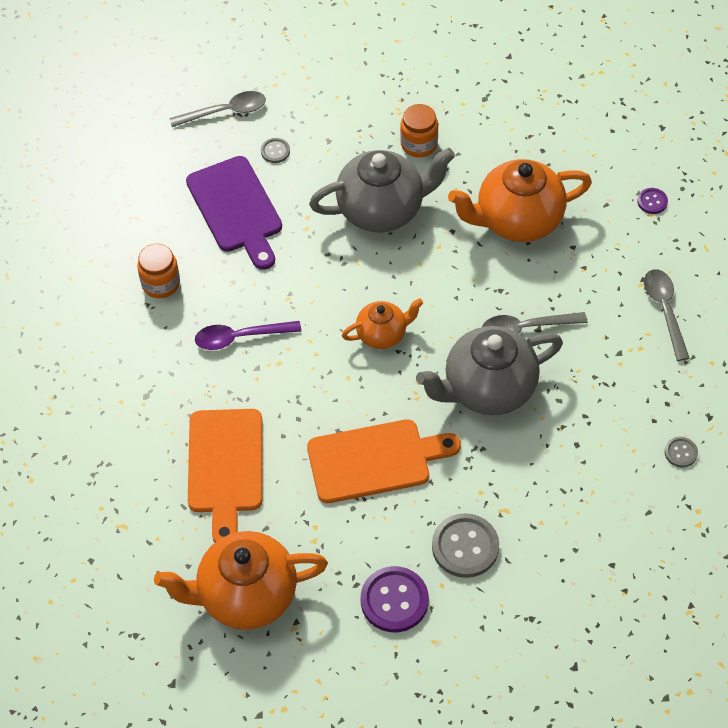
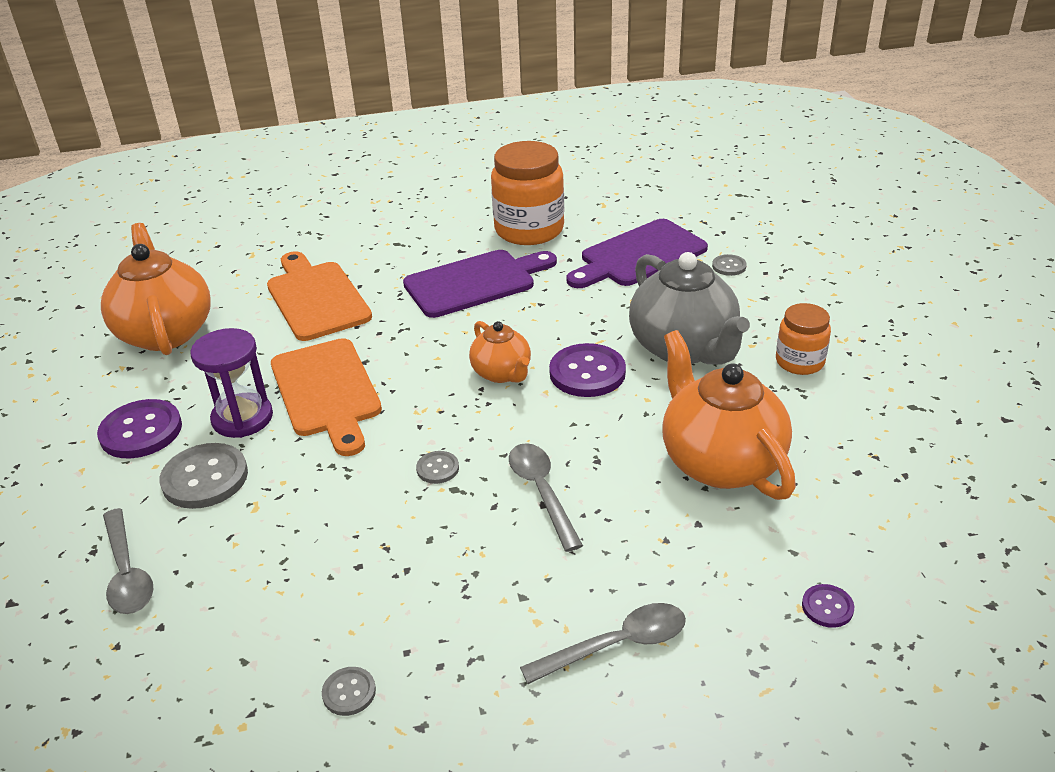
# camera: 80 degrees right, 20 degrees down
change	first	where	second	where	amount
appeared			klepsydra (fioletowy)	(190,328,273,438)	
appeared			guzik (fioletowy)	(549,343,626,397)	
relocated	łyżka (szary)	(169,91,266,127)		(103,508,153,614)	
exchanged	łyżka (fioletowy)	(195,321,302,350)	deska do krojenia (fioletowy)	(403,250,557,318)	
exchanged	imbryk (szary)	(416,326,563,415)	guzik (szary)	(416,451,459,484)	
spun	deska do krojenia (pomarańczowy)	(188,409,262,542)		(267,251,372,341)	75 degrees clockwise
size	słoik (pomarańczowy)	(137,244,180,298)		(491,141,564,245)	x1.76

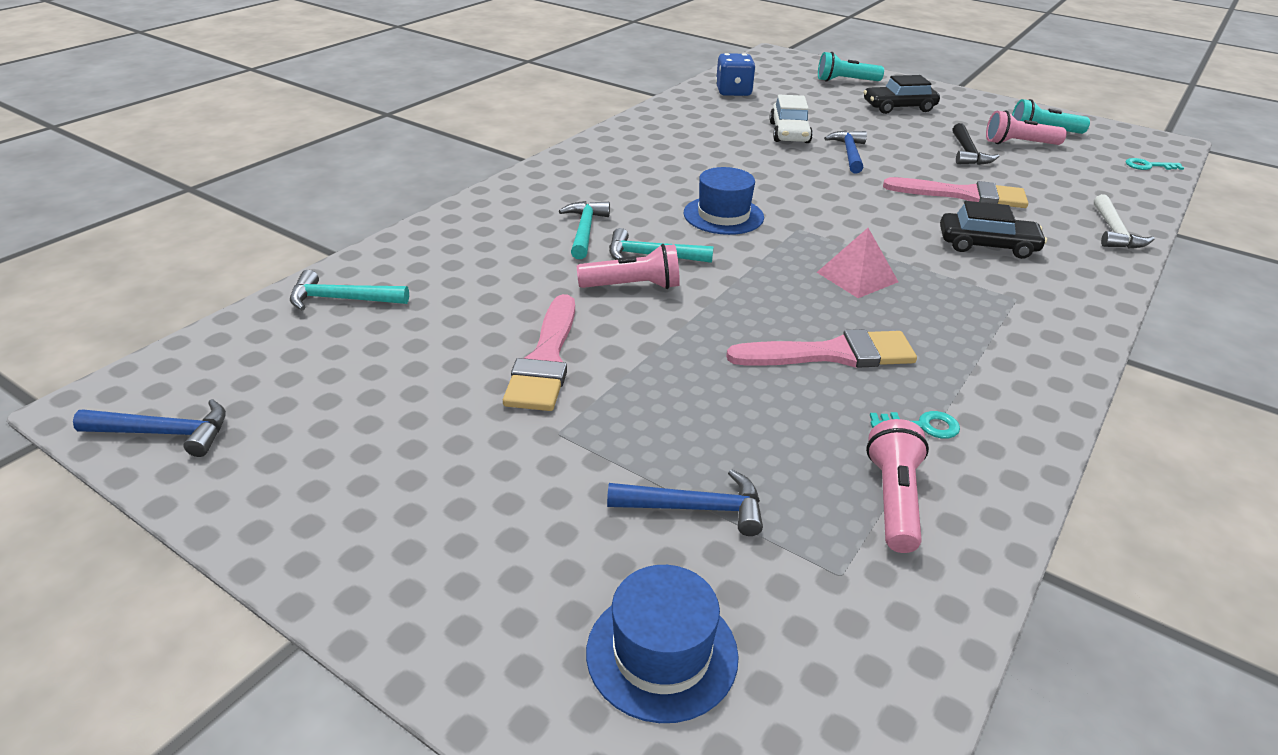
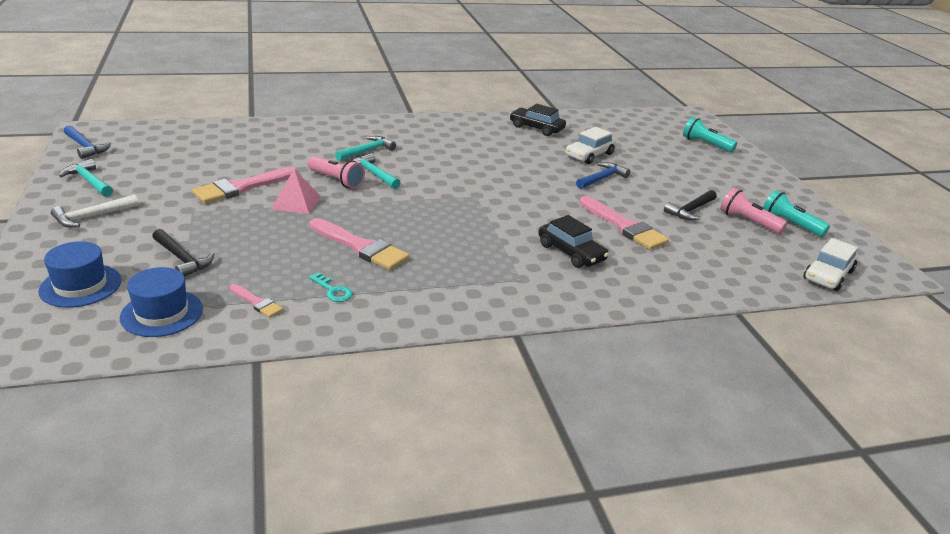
# camera: 40 degrees right, 5 degrees down
change	first	where	second	where	amount
missing	kostka do gry (niebieski)	(716,53,755,96)			
relocated	młotek (turkusowy)	(290,270,409,310)		(59,159,113,197)	
relocated	kapelusz (niebieski)	(684,167,764,235)		(120,267,203,337)	
relocated	piramida (różowy)	(817,228,898,298)		(271,169,321,214)	
relocated	samochód (czarny)	(864,75,940,114)		(510,104,566,136)	
relocated	młotek (biały)	(1094,194,1155,249)		(51,194,139,228)	
exchanged	latarka (różowy)	(866,419,929,553)	pędzel (różowy)	(229,284,283,318)	
exchanged	klucz (turkusowy)	(1126,158,1184,170)	samochód (biały)	(804,238,858,291)	
colour	młotek (niebieski)	(607,470,763,536)	młotek (czarny)	(152,229,214,277)	

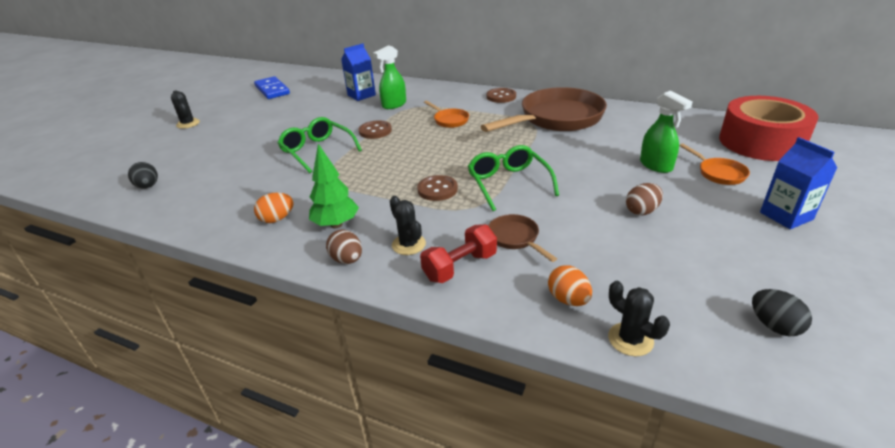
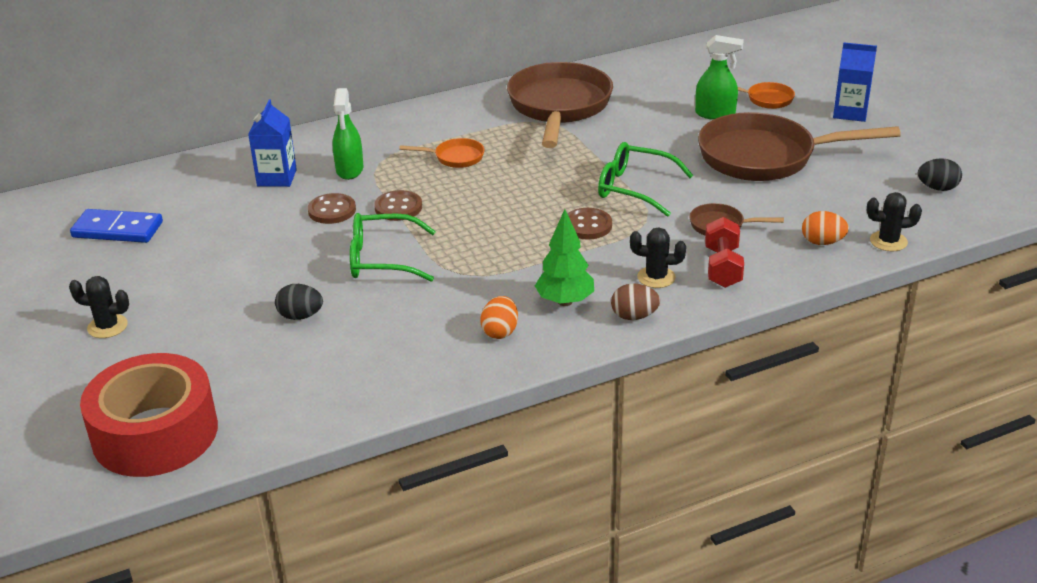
# camera: 50 degrees left, 0 degrees up
change	first	where	second	where	amount
relocated	jajko (czarny)	(128,162,158,189)		(275,284,323,320)	
relocated	guzik (brązowy)	(486,88,516,103)		(308,193,356,224)	
relocated	taśma klejąca (czerwony)	(719,96,818,161)		(80,353,218,477)	
exchanged	jajko (brązowy)	(626,183,663,215)	patelnia (brązowy)	(698,112,901,181)	

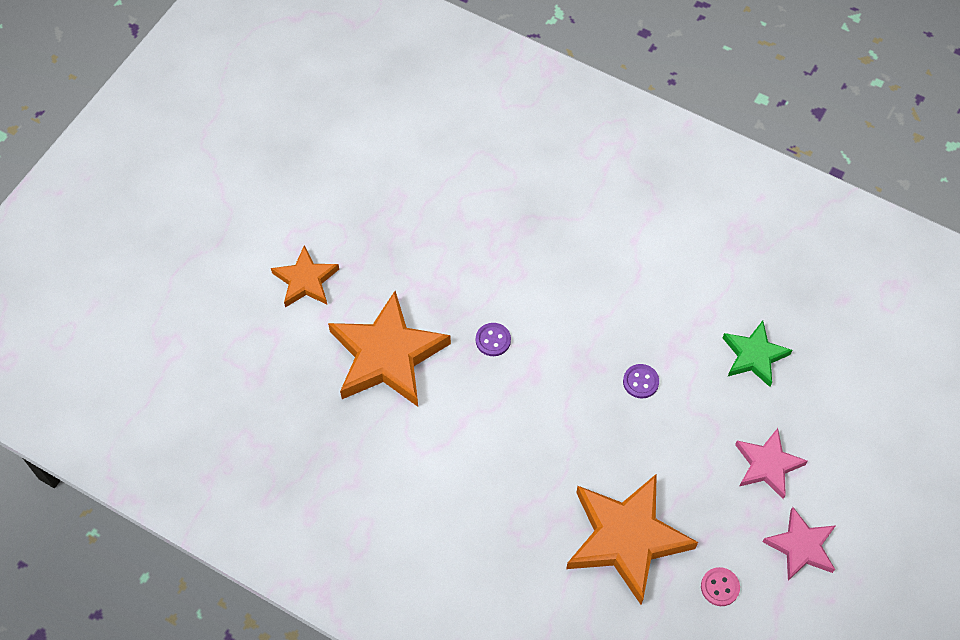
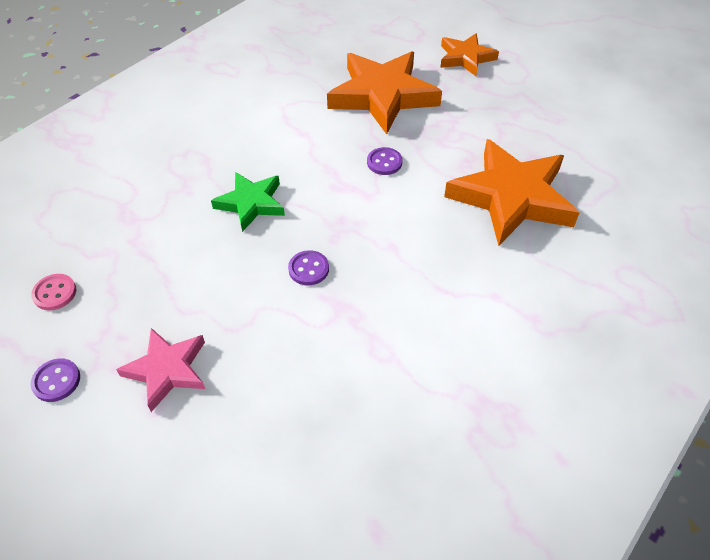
# camera: 100 degrees right, 10 degrees down
change	first	where	second	where	amount
relocated	gwiazda (pomarańczowy)	(566,474,698,605)		(444,139,579,246)	
relocated	gwiazda (zielony)	(723,321,793,387)		(211,172,285,232)	
exchanged	gwiazda (różowy)	(763,507,836,581)	guzik (fioletowy)	(31,358,80,402)	

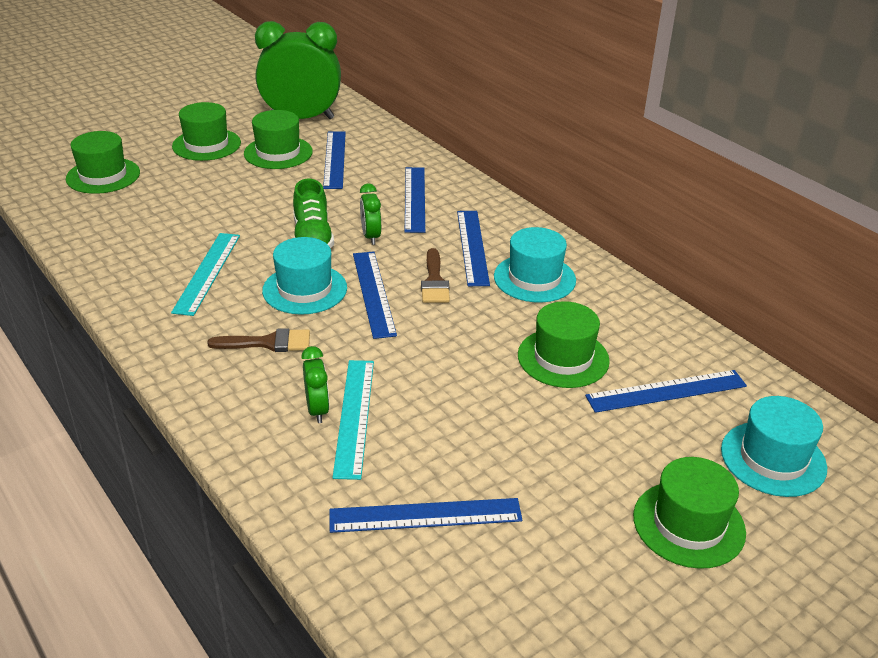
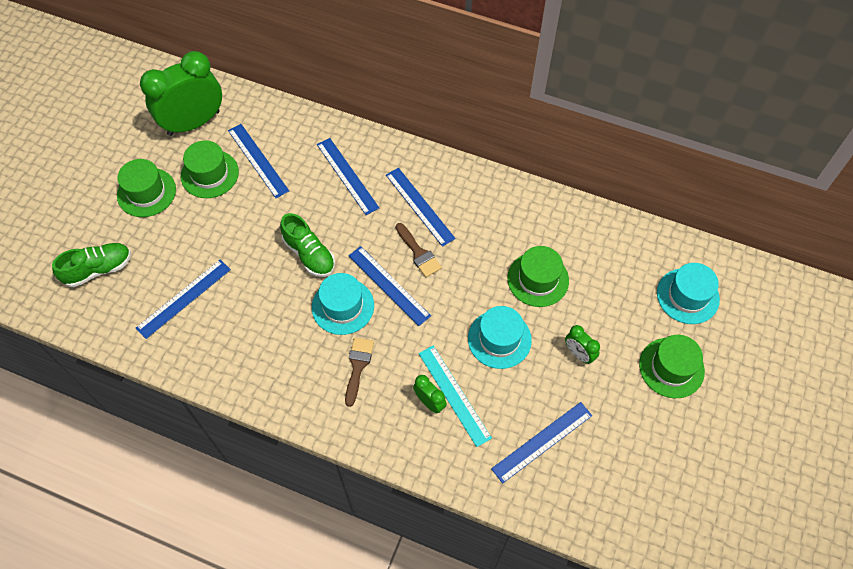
# camera: 30 degrees left, 25 degrees up
change	first	where	second	where	amount
missing	linijka (turkusowy)	(171,233,240,316)			
relocated	budzik (zielony)	(360,183,381,245)		(565,325,600,364)	
relocated	kapelusz (turkusowy)	(494,227,576,302)		(468,306,532,369)	
relocated	linijka (niebieski)	(585,370,747,413)		(136,259,231,339)	
exchanged	kapelusz (zielony)	(66,131,140,194)	but (zielony)	(52,243,131,287)	
spun	pędzel (brązowy)	(207,328,310,352)		(345,337,374,407)	45 degrees counterclockwise

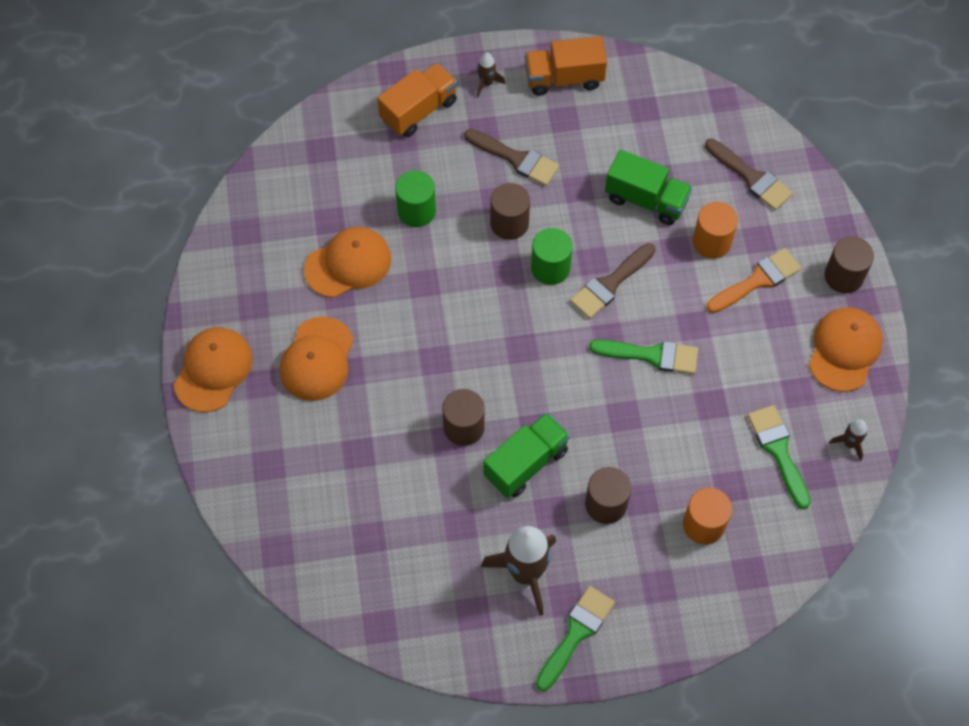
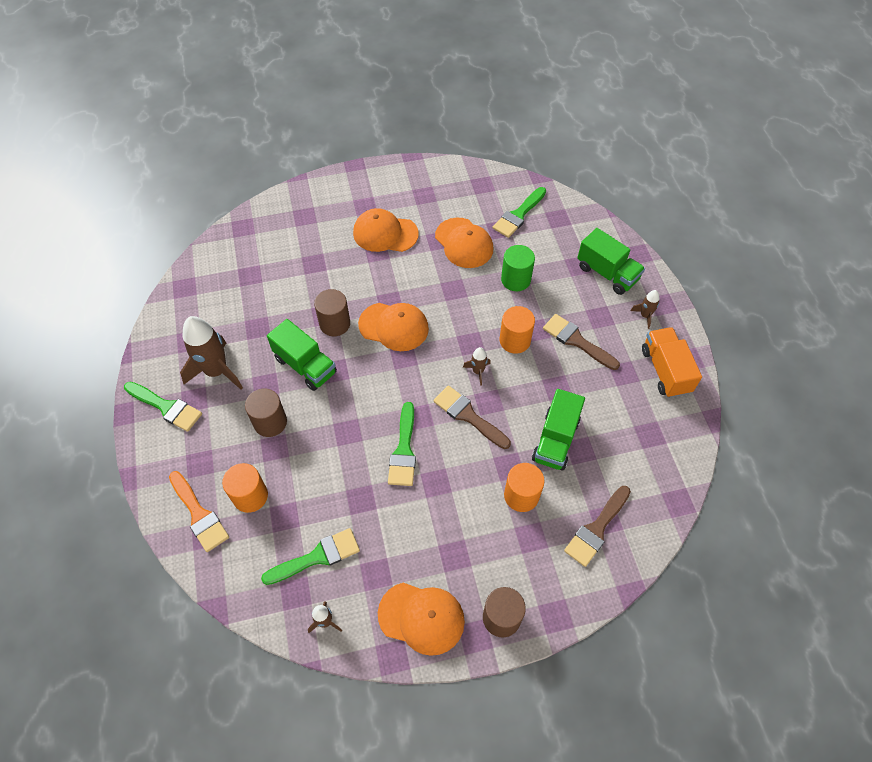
# camera: 85 degrees right, 5 degrees down
change	first	where	second	where	amount
appeared			pędzel (zielony)	(493,187,546,238)	
relocated	czapka (pomarańczowy)	(174,327,253,412)		(358,303,429,351)	
relocated	pędzel (pomarańczowy)	(707,248,801,313)		(169,471,229,552)	
exchanged	walec (zielony)	(531,228,573,285)	rakieta (brązowy)	(463,347,491,386)	
colour	ciężarówka (pomarańczowy)	(377,63,457,137)	ciężarówka (zielony)	(577,228,645,295)	
colour	walec (brązowy)	(490,183,530,240)	walec (pomarańczowy)	(500,306,535,354)	
spun	pędzel (brązowy)	(464,129,559,186)		(543,314,620,370)	105 degrees clockwise

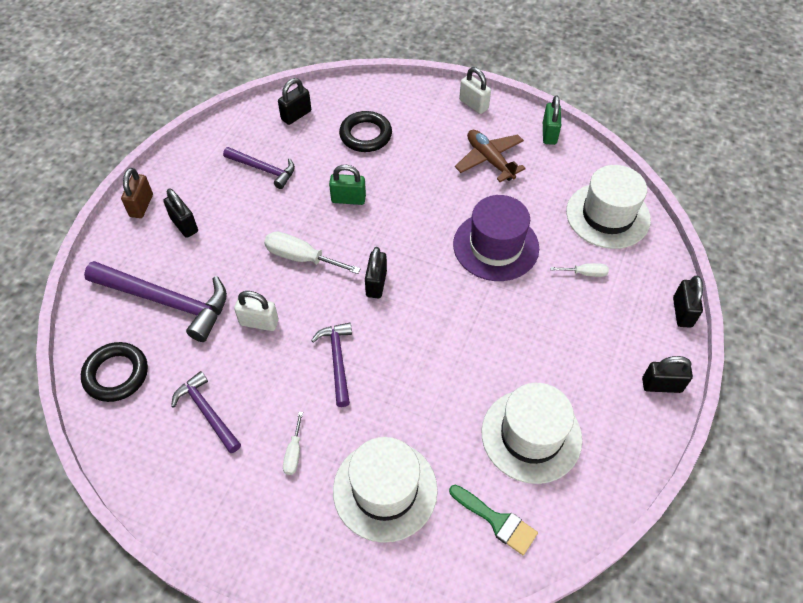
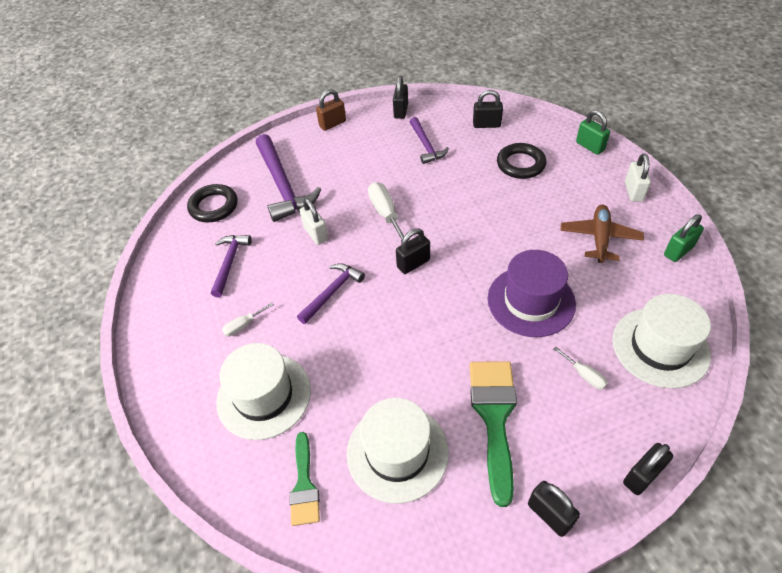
# camera: 50 degrees right, 5 degrees down
change	first	where	second	where	amount
appeared			pędzel (zielony)	(470,361,517,507)	
relocated	kłódka (czarny)	(163,188,198,238)		(393,75,408,119)	
relocated	kłódka (zielony)	(329,165,366,205)		(576,110,610,155)	

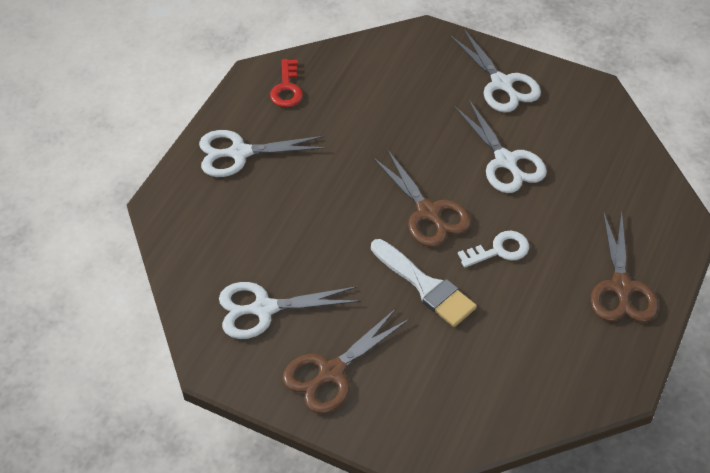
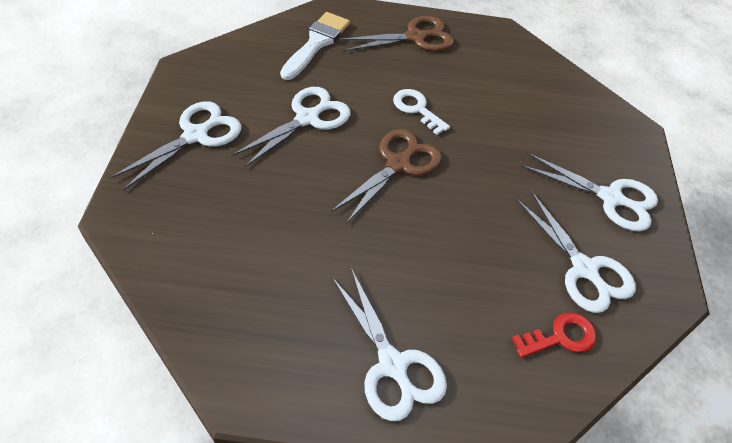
# camera: 115 degrees left, 0 degrees up
change	first	where	second	where	amount
relocated	klucz (czerwony)	(270,59,303,107)		(512,313,597,358)	
relocated	pędzel (biały)	(371,239,477,327)		(280,12,350,80)	
colour	nożyczki (brązowy)	(283,309,410,414)	nożyczki (biały)	(521,153,658,231)	

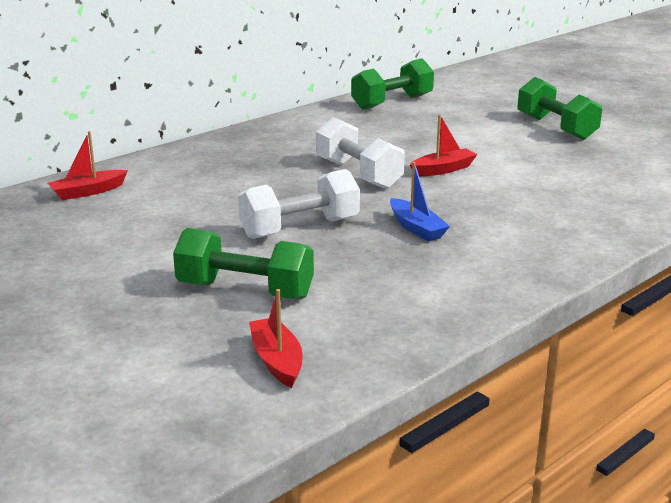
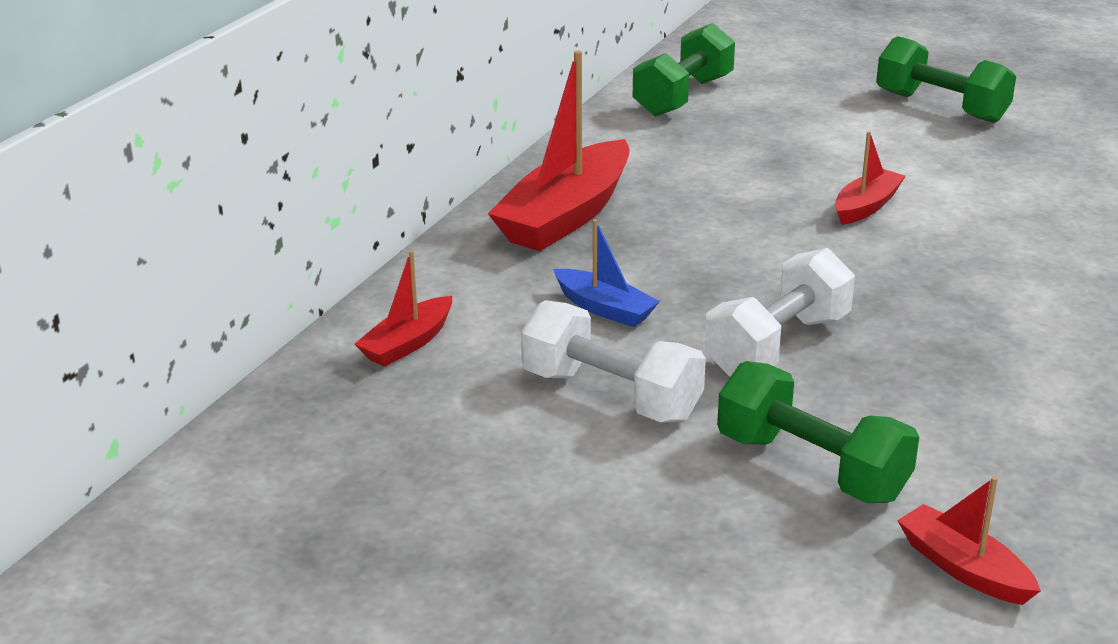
# camera: 20 degrees left, 5 degrees up
change	first	where	second	where	amount
appeared			łódka (czerwony)	(488,51,630,251)	
relocated	hantel (biały)	(316,117,405,189)		(521,300,706,422)	
relocated	łódka (niebieski)	(390,162,450,242)		(553,219,660,327)	
spun	hantel (zielony)	(173,228,314,300)		(717,361,919,503)	45 degrees clockwise

